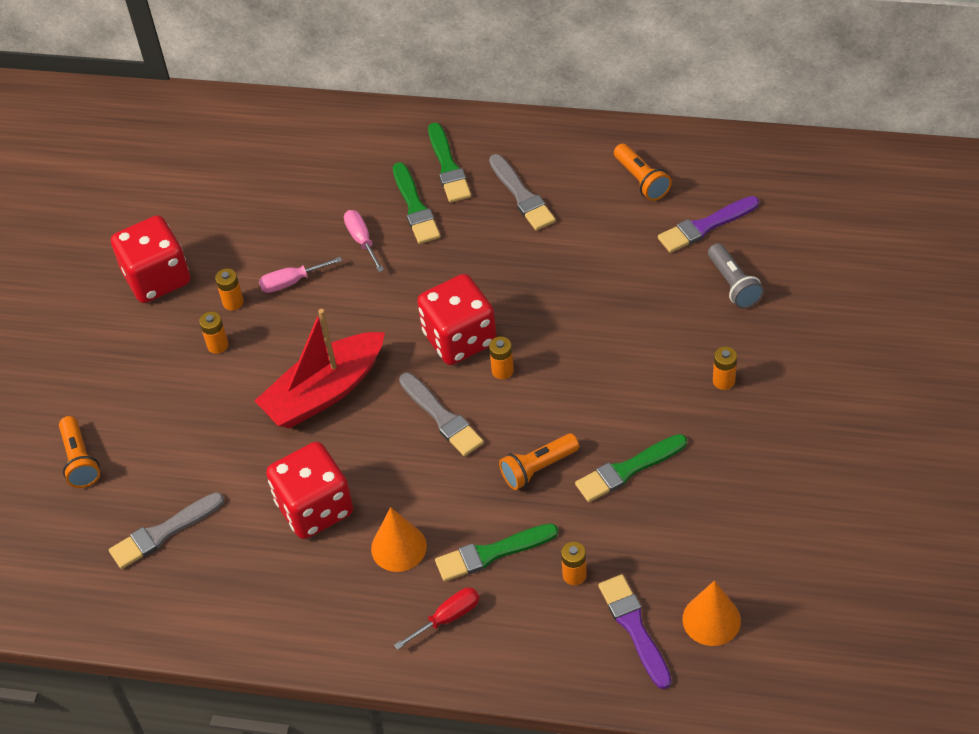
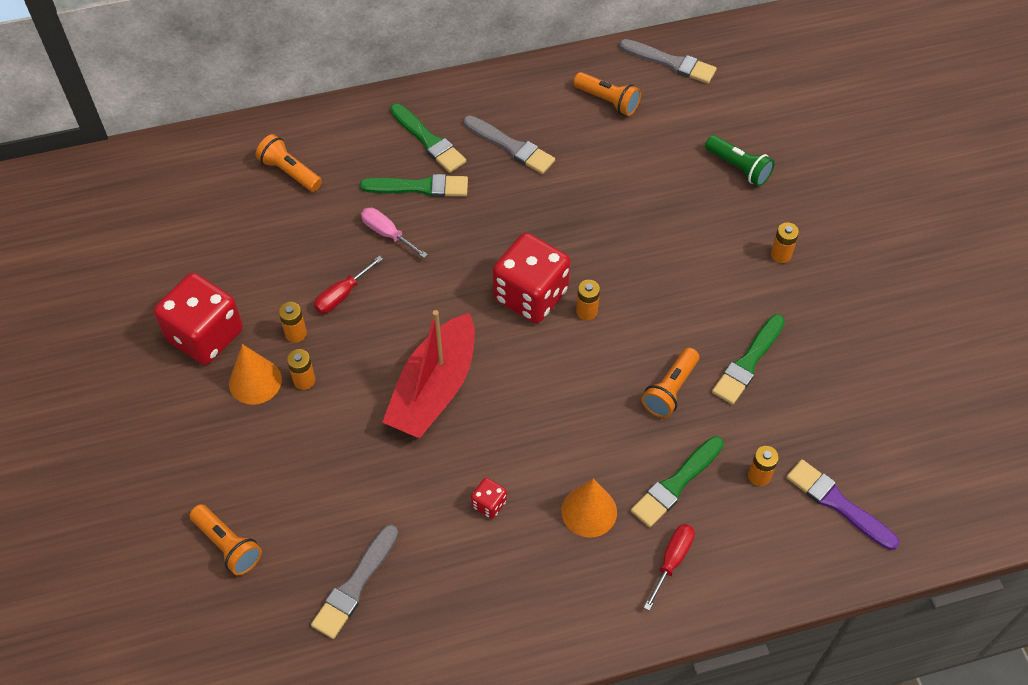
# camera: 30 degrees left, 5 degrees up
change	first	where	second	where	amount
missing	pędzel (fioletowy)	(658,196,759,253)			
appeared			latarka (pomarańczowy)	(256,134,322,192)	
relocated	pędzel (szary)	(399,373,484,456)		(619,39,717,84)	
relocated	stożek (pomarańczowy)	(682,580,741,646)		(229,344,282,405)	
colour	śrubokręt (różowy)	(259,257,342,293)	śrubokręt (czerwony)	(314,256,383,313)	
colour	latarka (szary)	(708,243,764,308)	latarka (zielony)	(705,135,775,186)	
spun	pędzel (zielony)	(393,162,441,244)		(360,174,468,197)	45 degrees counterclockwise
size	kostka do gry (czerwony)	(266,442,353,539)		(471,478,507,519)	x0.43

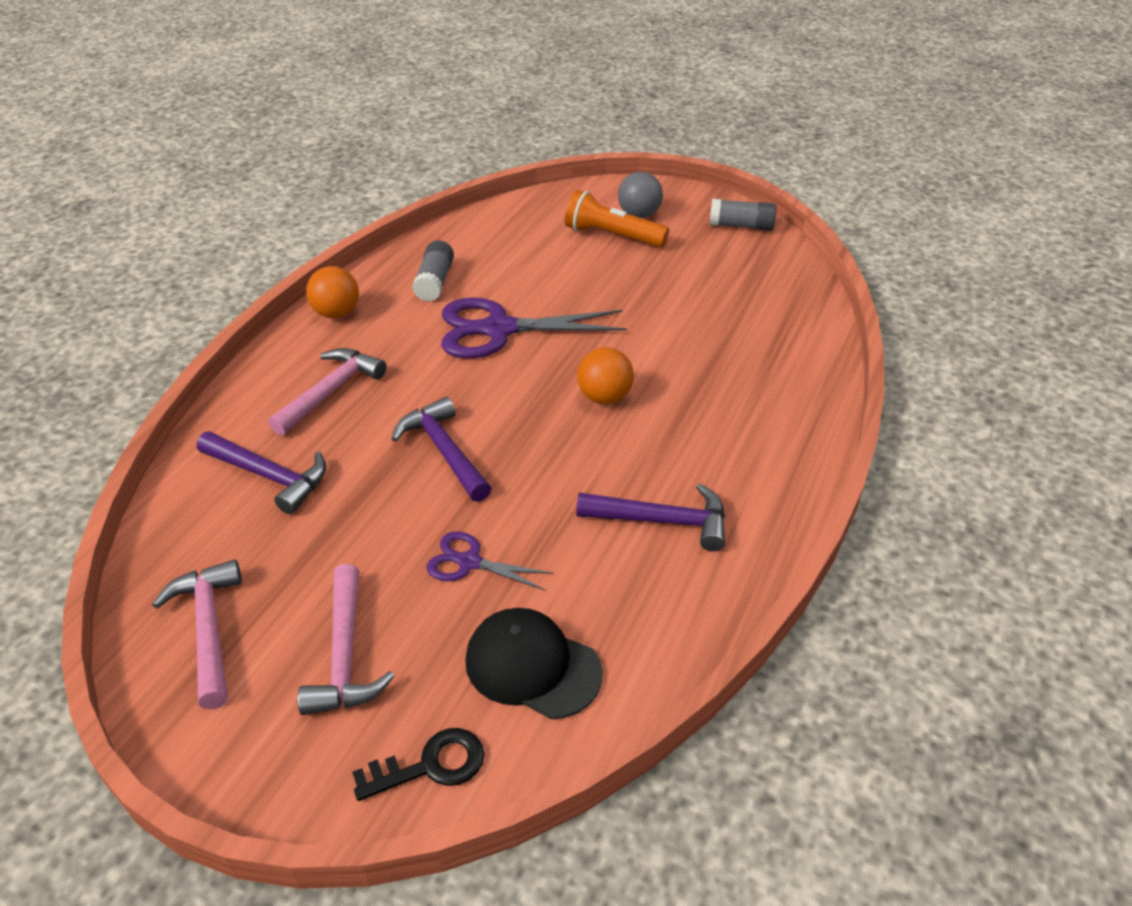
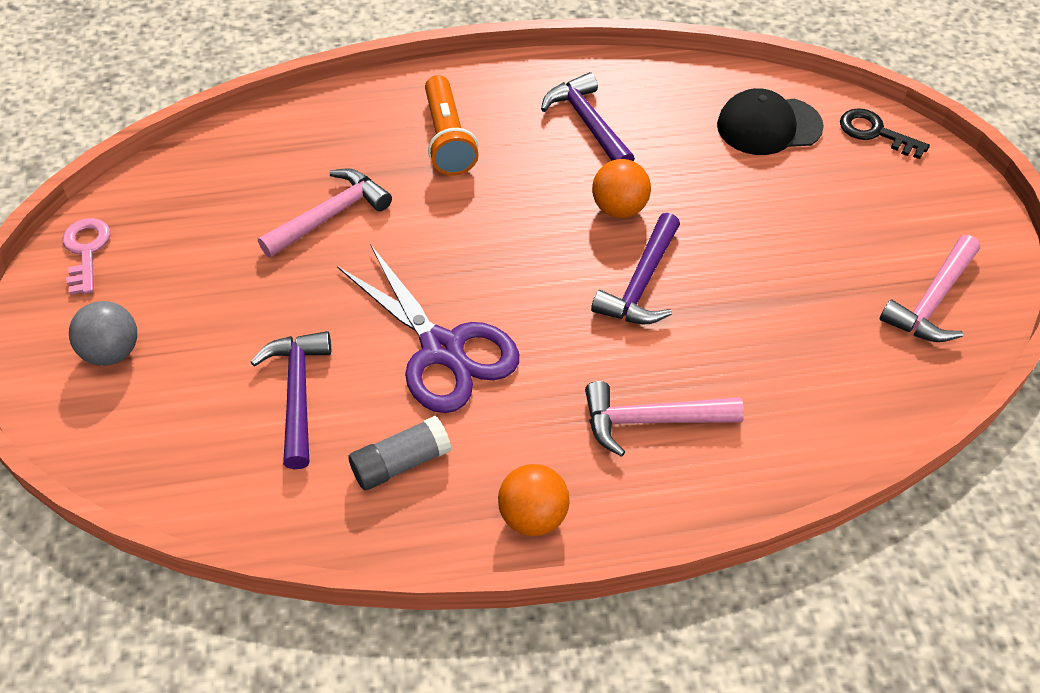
# camera: 125 degrees left, 10 degrees up
change	first	where	second	where	amount
missing	nożyczki (fioletowy)	(427,532,553,591)			
relocated	młotek (fioletowy)	(197,431,326,514)		(251,331,331,469)	
relocated	młotek (różowy)	(298,564,394,715)		(258,168,392,257)	
relocated	latarka (pomarańczowy)	(565,189,669,247)		(425,75,478,176)	
relocated	piłka (pomarańczowy)	(577,347,634,404)		(592,159,651,218)	
exchanged	klej w sztyfcie (szary)	(709,199,777,231)	klucz (różowy)	(63,218,110,295)	
spun	czapka (czarny)	(465,608,603,719)		(717,88,824,155)	90 degrees clockwise

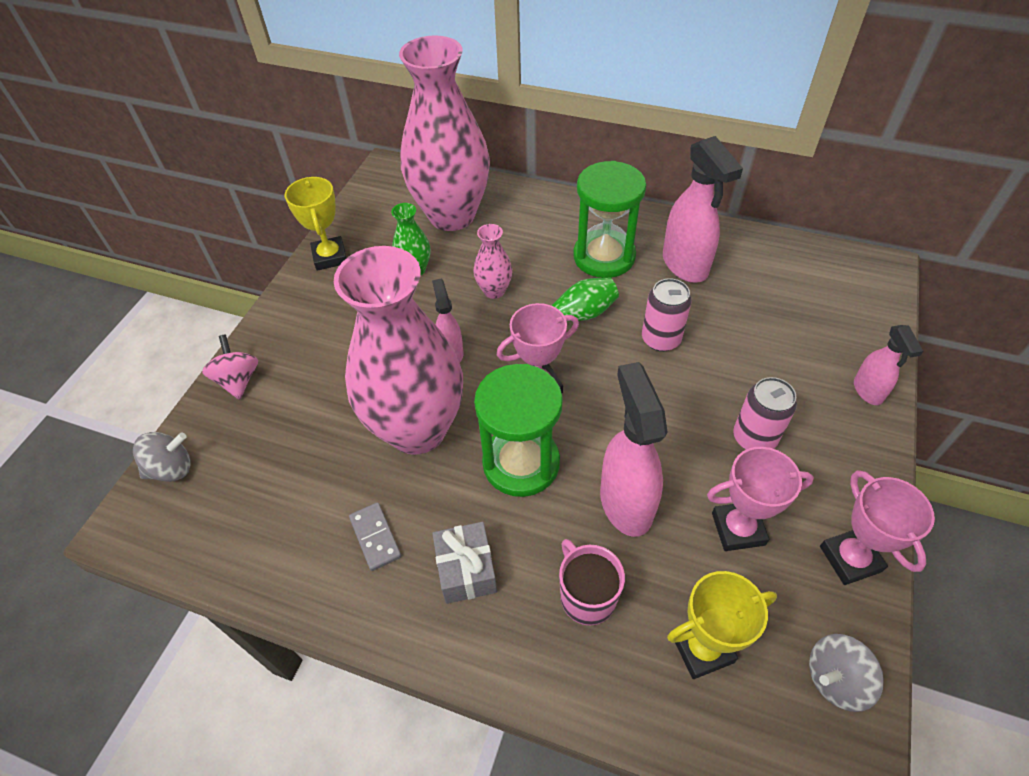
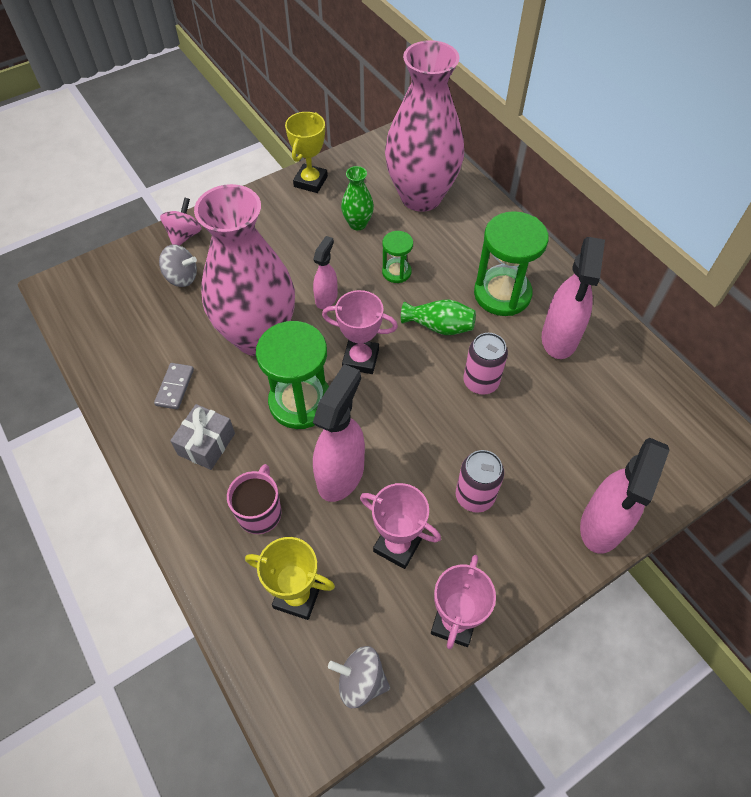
# camera: 35 degrees right, 5 degrees up
change	first	where	second	where	amount
relocated	bączek (szary)	(133,432,191,482)		(159,245,197,287)	
exchanged	wazon (różowy)	(473,224,512,299)	klepsydra (zielony)	(382,231,413,283)	
size	spryskiwacz (różowy)	(854,325,923,405)		(580,438,670,554)	x1.77

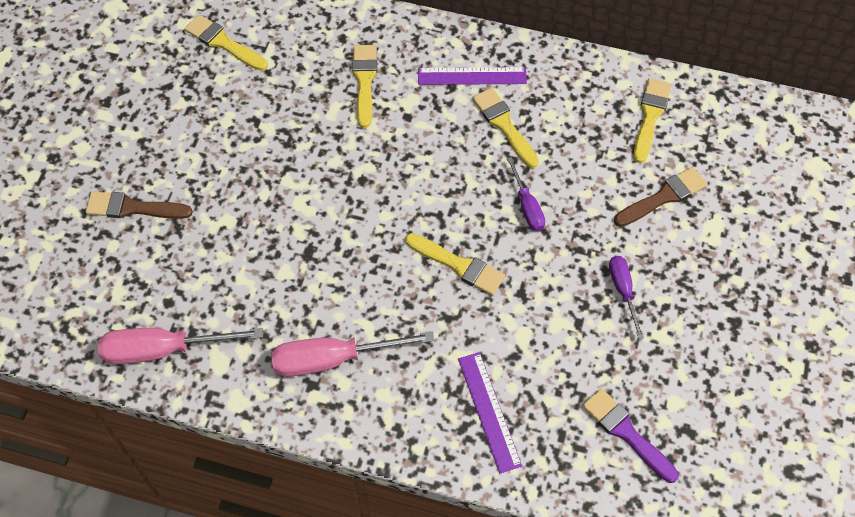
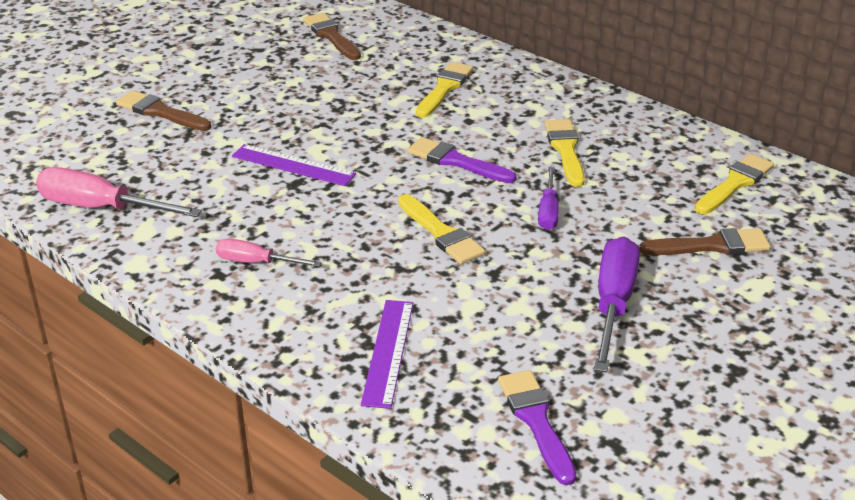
# camera: 25 degrees right, 25 degrees down
change	first	where	second	where	amount
appeared			pędzel (fioletowy)	(407,137,517,183)	
relocated	linijka (fioletowy)	(418,67,527,85)		(232,144,356,186)	
colour	pędzel (żółty)	(185,14,268,71)	pędzel (brązowy)	(303,13,361,60)	
size	śrubokręt (różowy)	(271,331,434,377)		(216,239,322,267)	x0.58
size	śrubokręt (fioletowy)	(609,256,644,339)		(594,237,640,373)	x1.73

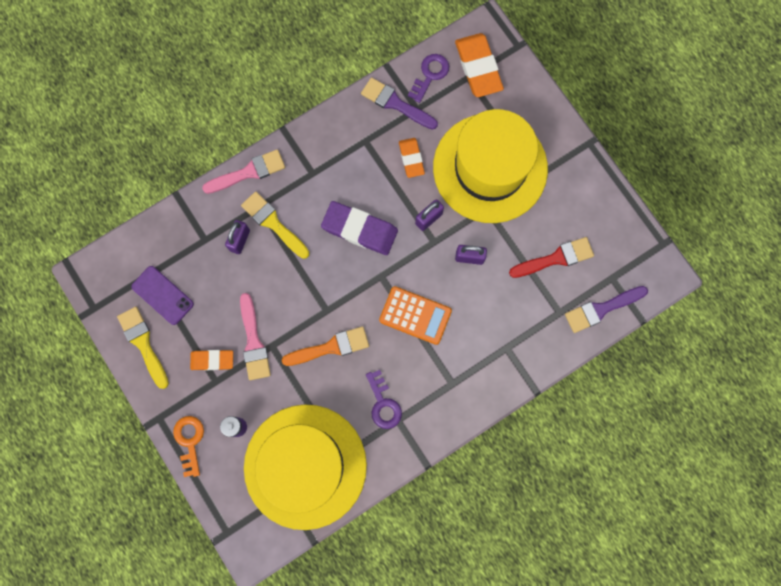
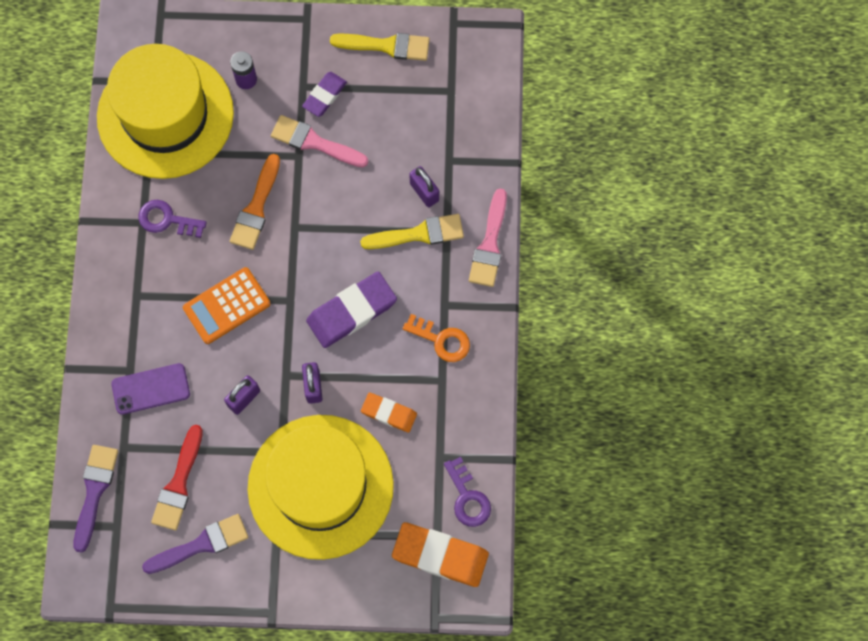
# camera: 125 degrees right, 5 degrees down
change	first	where	second	where	amount
relocated	telefon (fioletowy)	(131,266,194,325)		(111,363,190,415)	
relocated	klucz (pomarańczowy)	(173,416,204,477)		(403,314,470,362)	
relocated	pędzel (fioletowy)	(361,77,438,130)		(142,514,249,574)	
colour	gumka do mazania (pomarańczowy)	(190,350,233,370)	gumka do mazania (fioletowy)	(302,72,347,117)	

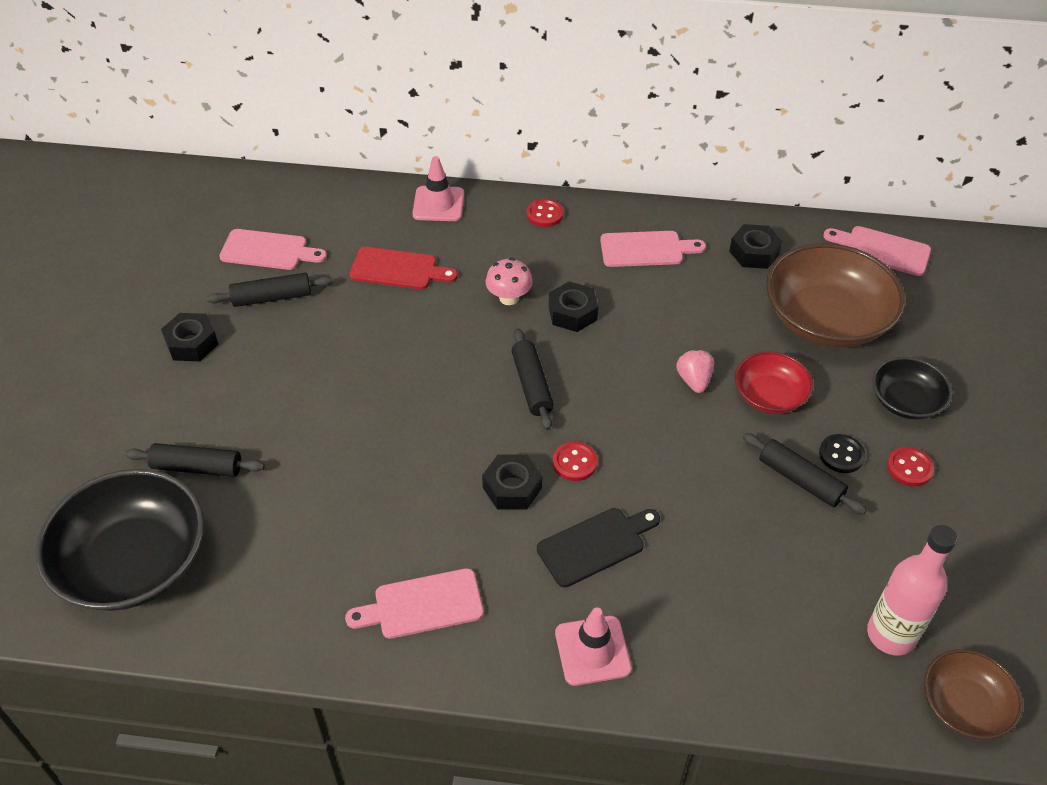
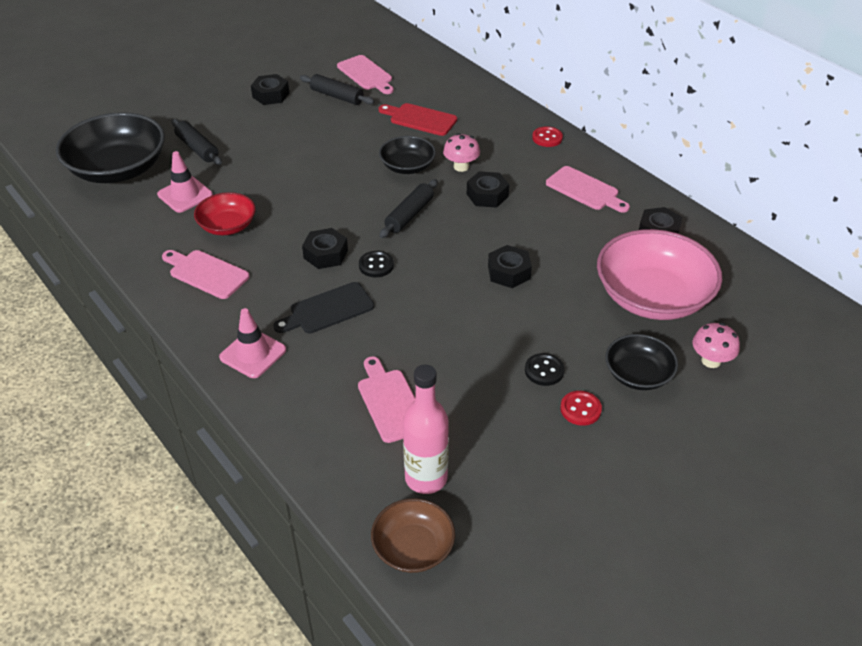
# camera: 45 degrees right, 5 degrees down
change	first	where	second	where	amount
missing	wałek do ciasta (czarny)	(743,433,867,515)			
appeared			miska (czarny)	(379,136,436,174)	
appeared			grzyb (różowy)	(692,323,740,368)	
relocated	pachołek (różowy)	(412,156,464,221)		(157,151,213,213)	
relocated	miska (czerwony)	(735,352,813,414)		(194,192,256,235)	
relocated	deska do krojenia (różowy)	(823,226,931,276)		(358,356,415,443)	
exchanged	truskawka (różowy)	(676,349,714,393)	nakrętka (czarny)	(488,245,532,288)	
colour	guzik (czerwony)	(553,442,597,481)	guzik (czarny)	(359,251,394,277)	
colour	miska (brązowy)	(766,243,905,348)	miska (różowy)	(597,229,722,320)	
spun	deska do krojenia (czerwony)	(349,247,458,289)		(379,103,457,136)	150 degrees clockwise
spun	deska do krojenia (czarny)	(537,508,660,588)		(273,282,374,333)	135 degrees clockwise

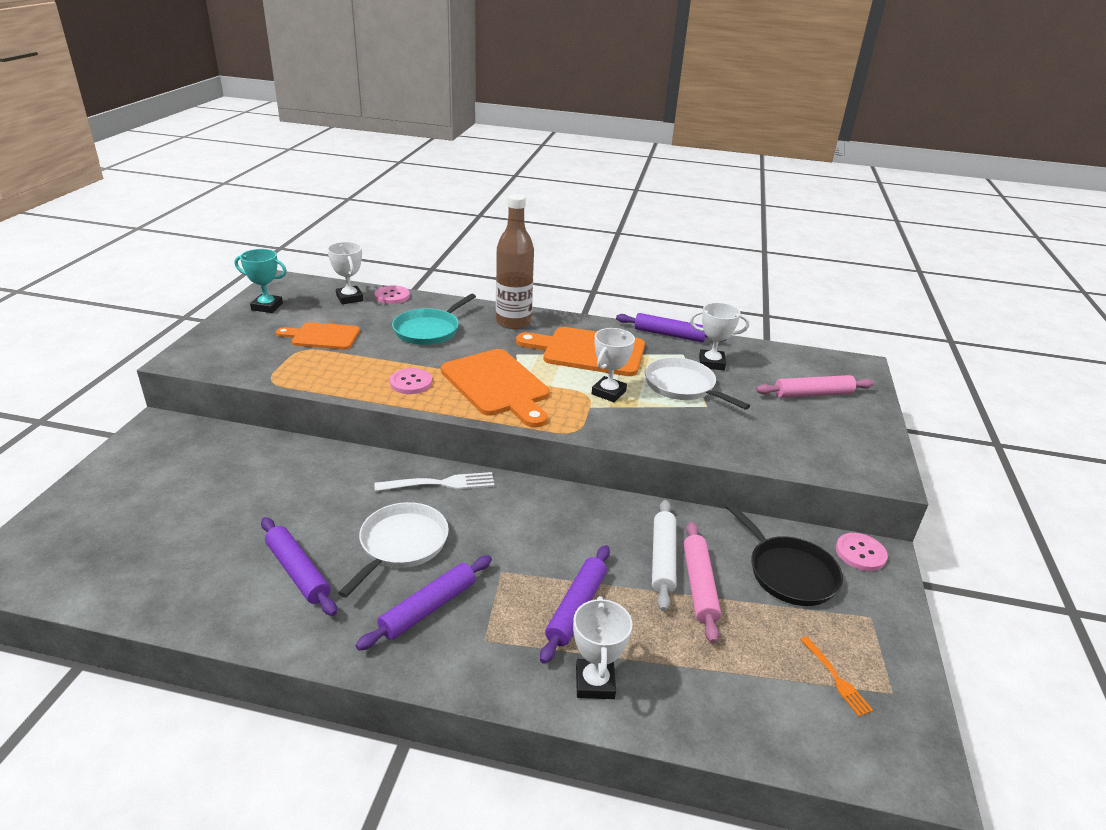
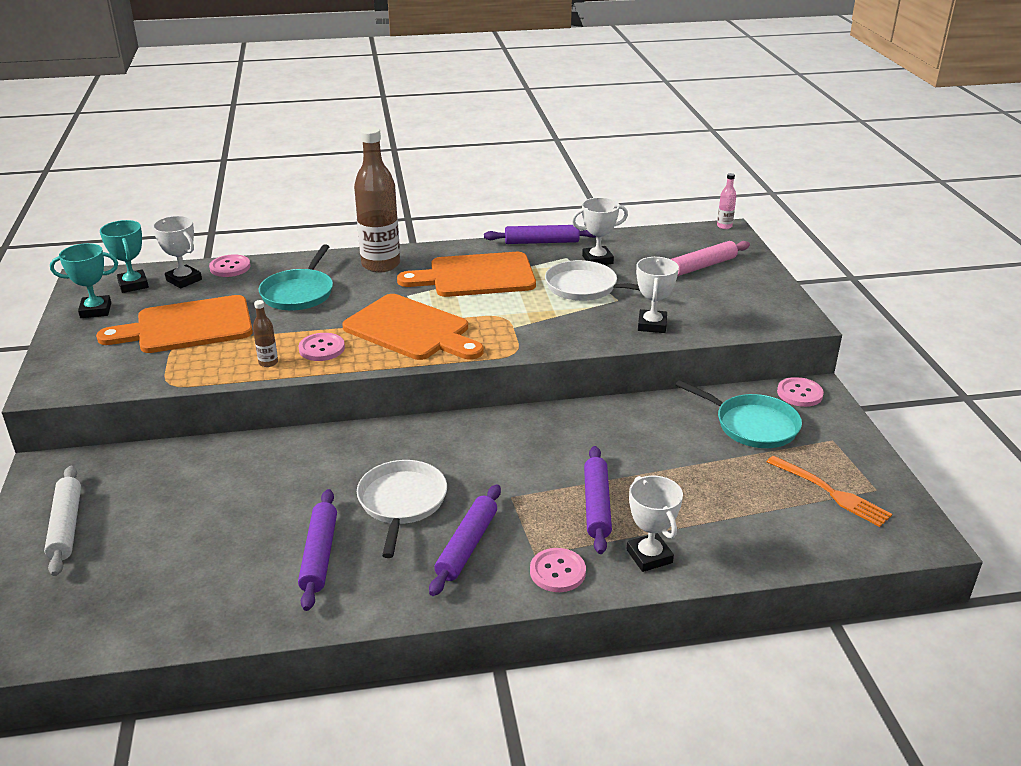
# camera: 20 degrees left, 0 degrees up
change	first	where	second	where	amount
missing	widelec (biały)	(375,472,494,491)			
missing	wałek do ciasta (różowy)	(683,522,721,643)			
appeared			puchar (turkusowy)	(100,220,149,293)	
appeared			butelka (brązowy)	(253,300,278,367)	
appeared			guzik (różowy)	(530,548,586,592)	
appeared			butelka (różowy)	(717,173,736,229)	
relocated	puchar (biały)	(592,328,635,402)		(636,257,679,333)	
relocated	wałek do ciasta (biały)	(652,500,676,611)		(44,466,81,576)	
colour	patelnia (czarny)	(725,503,843,606)	patelnia (turkusowy)	(676,380,802,448)	
spun	wałek do ciasta (fioletowy)	(261,517,337,616)		(298,489,337,611)	60 degrees clockwise
size	deska do krojenia (pomarańczowy)	(276,322,360,349)		(96,295,253,353)	x1.60
size	widelec (pomarańczowy)	(800,636,873,717)		(767,455,892,527)	x1.58

